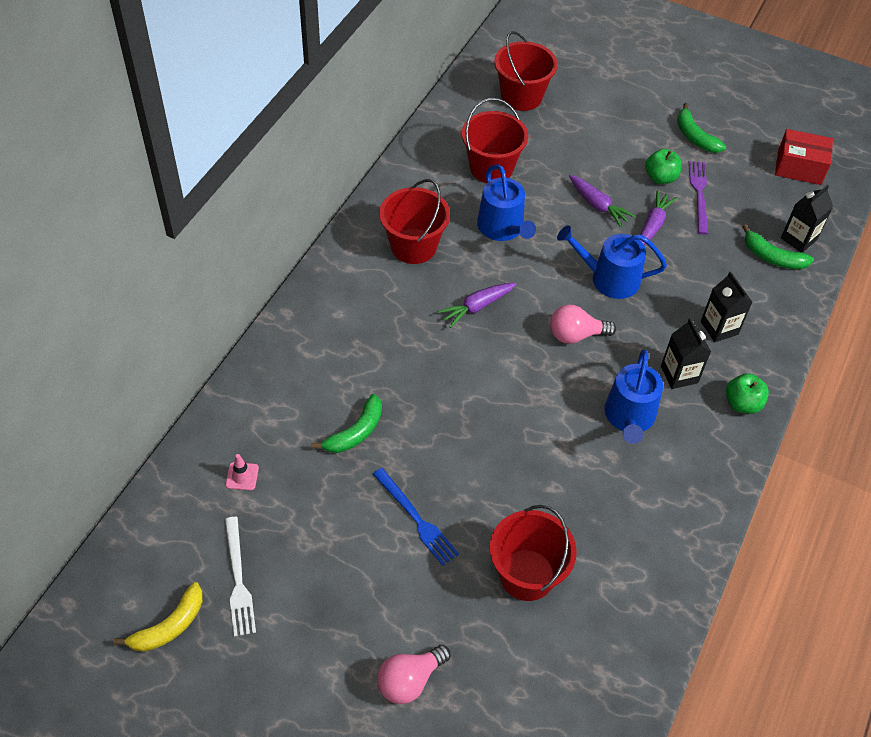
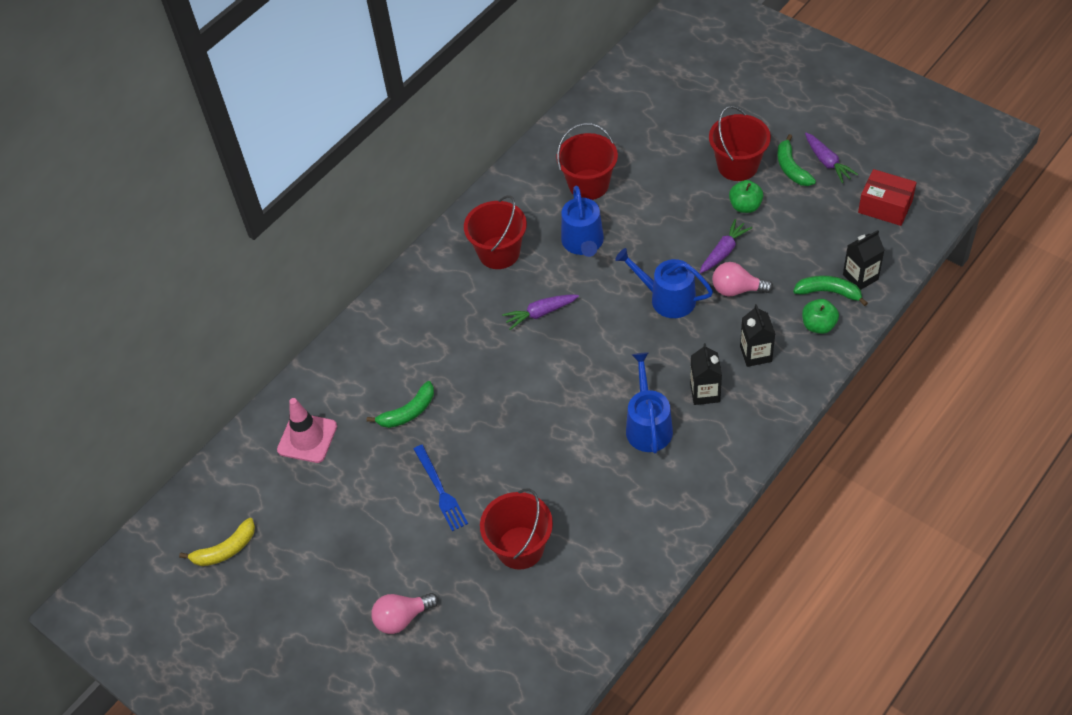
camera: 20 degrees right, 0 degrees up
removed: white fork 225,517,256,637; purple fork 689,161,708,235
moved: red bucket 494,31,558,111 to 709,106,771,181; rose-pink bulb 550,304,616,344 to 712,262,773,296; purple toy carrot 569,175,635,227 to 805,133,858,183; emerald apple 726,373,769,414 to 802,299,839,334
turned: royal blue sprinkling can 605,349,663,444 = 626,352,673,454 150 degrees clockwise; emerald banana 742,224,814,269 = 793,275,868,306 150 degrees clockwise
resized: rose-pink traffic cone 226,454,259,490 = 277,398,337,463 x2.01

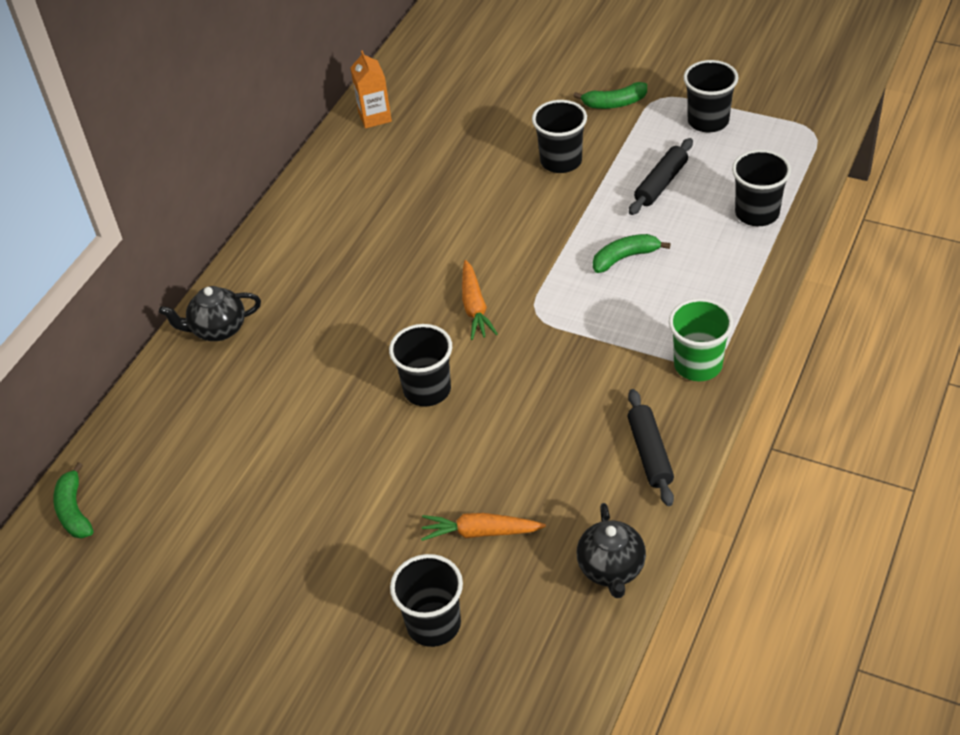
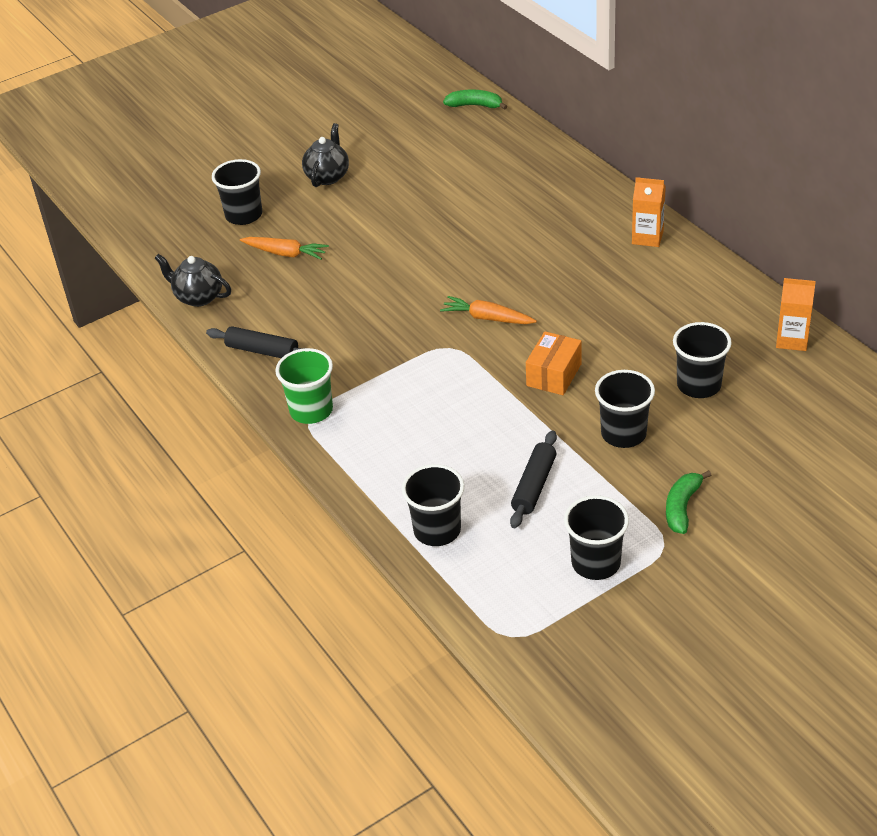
camera: 120 degrees right, 5 degrees down
removed: emerald banana 593,234,670,273
added: bright orange box 526,331,582,395; bright orange milk carton 632,177,666,247
moved: ebony china teapot 159,286,261,341 to 302,123,349,187; ebony tumbler 389,324,452,407 to 673,322,732,398
turned: bright orange toy carrot 421,513,546,541 = 240,237,329,260 75 degrees clockwise; ebony dough roller 629,138,693,215 = 510,430,557,528 45 degrees clockwise

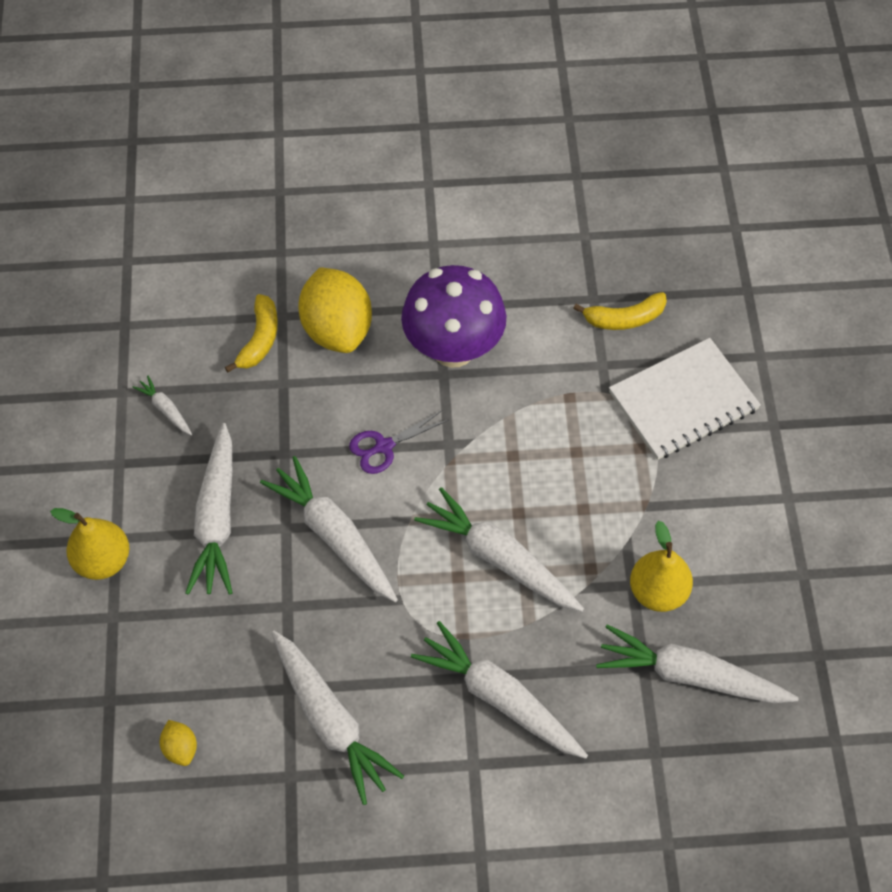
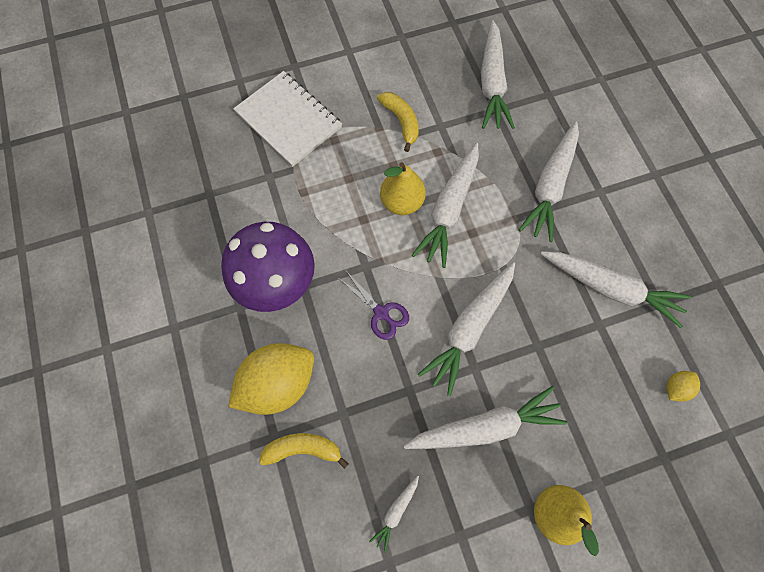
camera: 105 degrees left, 10 degrees up
moved: golden banana 573,292,667,330 to 377,92,419,152; golden pear 630,521,693,612 to 380,162,426,215
turned: white toy carrot 272,631,404,805 = 541,251,691,328 75 degrees clockwise

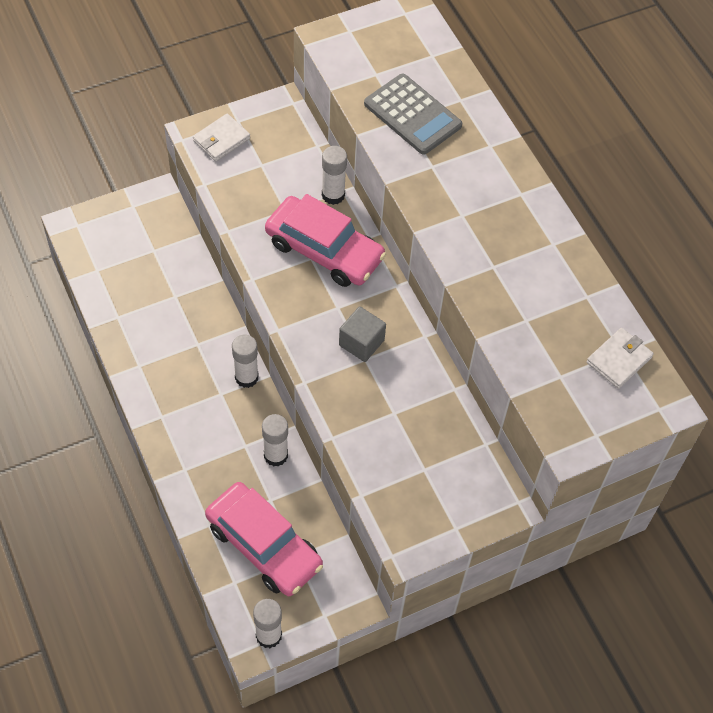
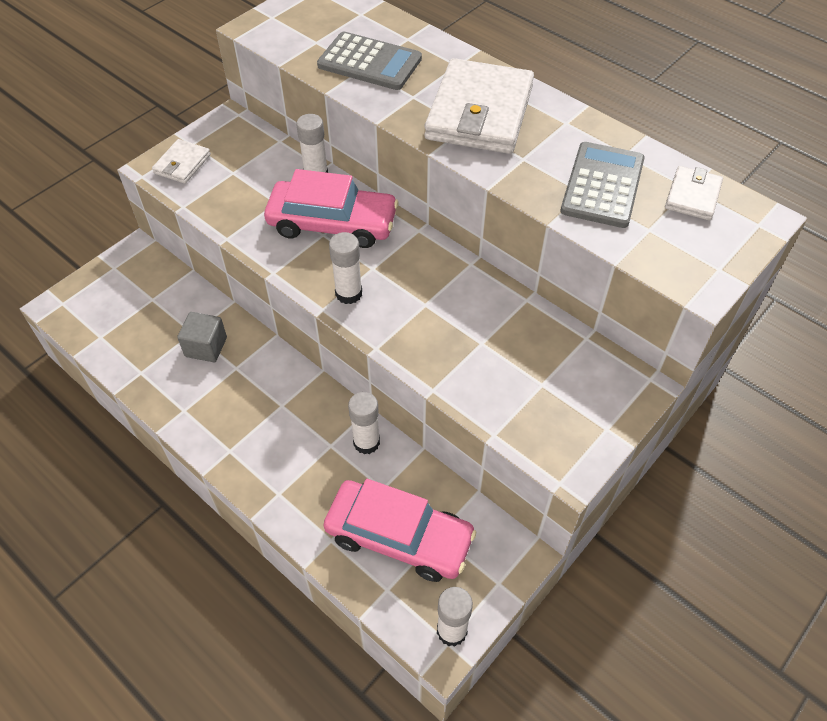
camera: 20 degrees left, 5 degrees down
added: white billfold 424,58,534,154; ash-grey pocket calculator 561,142,645,228
moved: white glue stick 232,335,259,388 to 329,232,362,304; ash-grey block 339,307,386,362 to 177,312,227,362

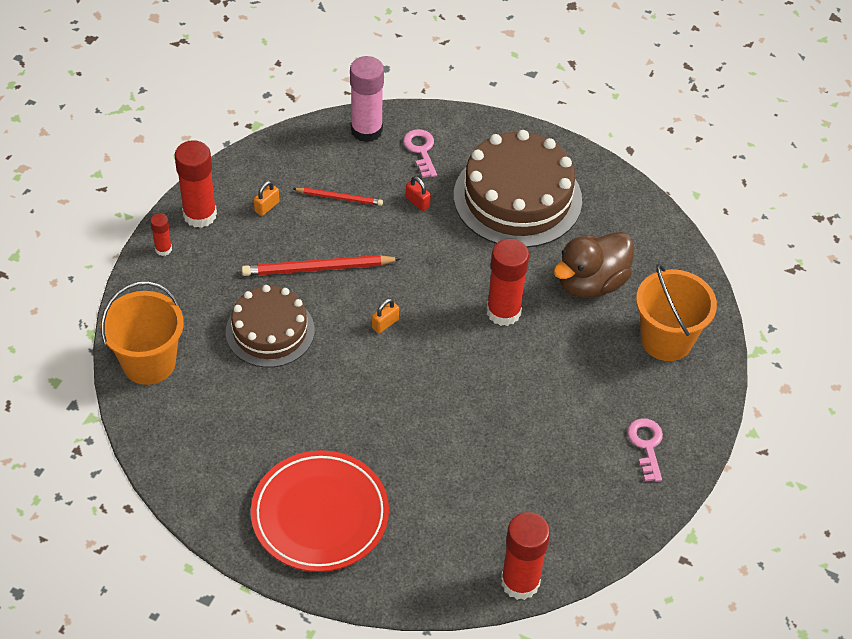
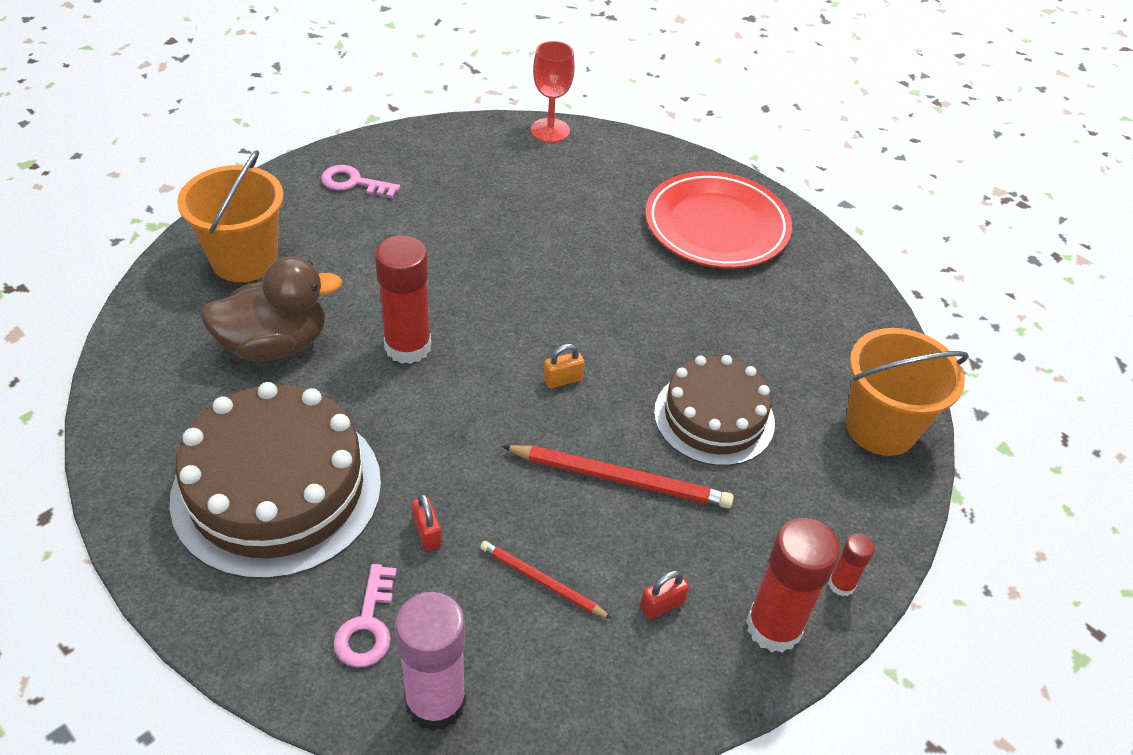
camera: 160 degrees left, 5 degrees down
replaced: red glue stick 501,512,550,600 to red chalice 531,41,575,143
recoloured: bright orange small lock 254,181,279,216 to red small lock 640,570,689,619
turned: rose-pink latchkey 627,418,663,482 = 321,165,400,198 90 degrees clockwise

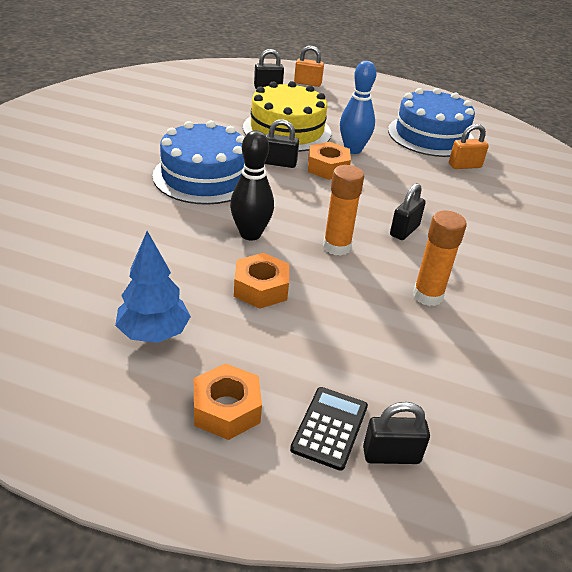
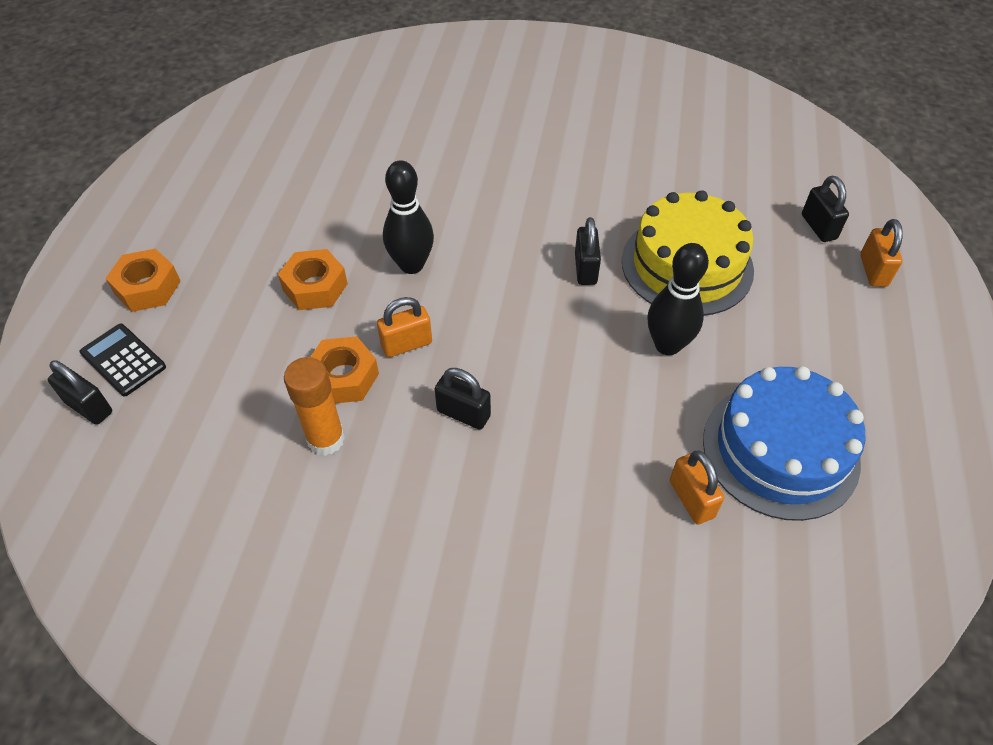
camera: 85 degrees right, 15 degrees up
removed: royal blue fir tree 115,231,191,343; royal blue layer cake 153,121,245,205
moved: bright orange hexagon nut 308,142,351,180 to 310,336,379,404
replaced: bright orange glue stick 323,165,364,256 to bright orange small lock 377,297,432,357
recoloured: royal blue tenpin 340,61,376,154 to ebony tenpin 647,243,709,355
turned: ebony pocket calculator 290,387,368,471 = 80,324,166,396 150 degrees counterclockwise; ebony small lock 363,402,430,464 = 48,360,112,425 45 degrees counterclockwise

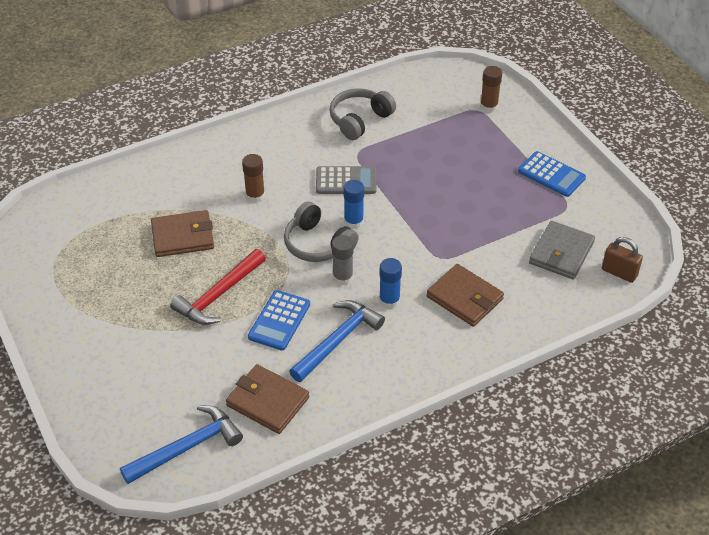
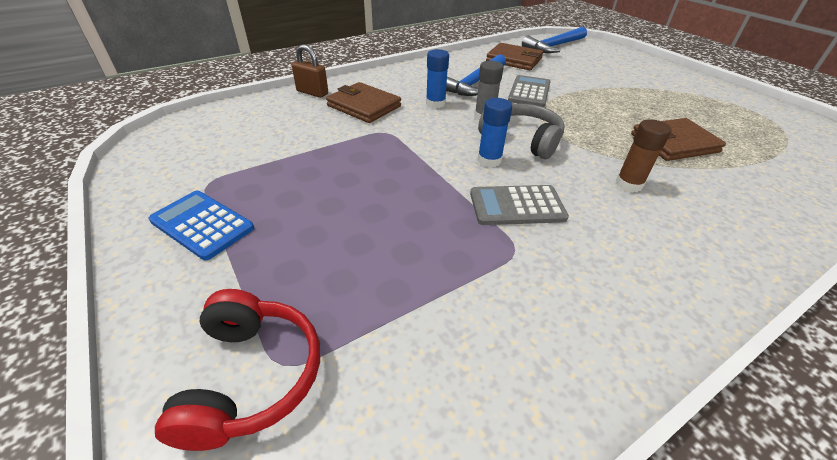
camera: 175 degrees right, 5 degrees down
removed: red claw hammer 170,249,266,325; ash-grey over-ear headphones 329,88,396,140; ash-grey billfold 529,221,595,279
moved: dark brown small lock 602,237,643,283 to 292,44,328,98
replaced: dark brown glue stick 480,66,502,113 to red over-ear headphones 155,289,320,451
recoloured: royal blue pocket calculator 248,290,310,351 to ash-grey pocket calculator 508,75,551,107

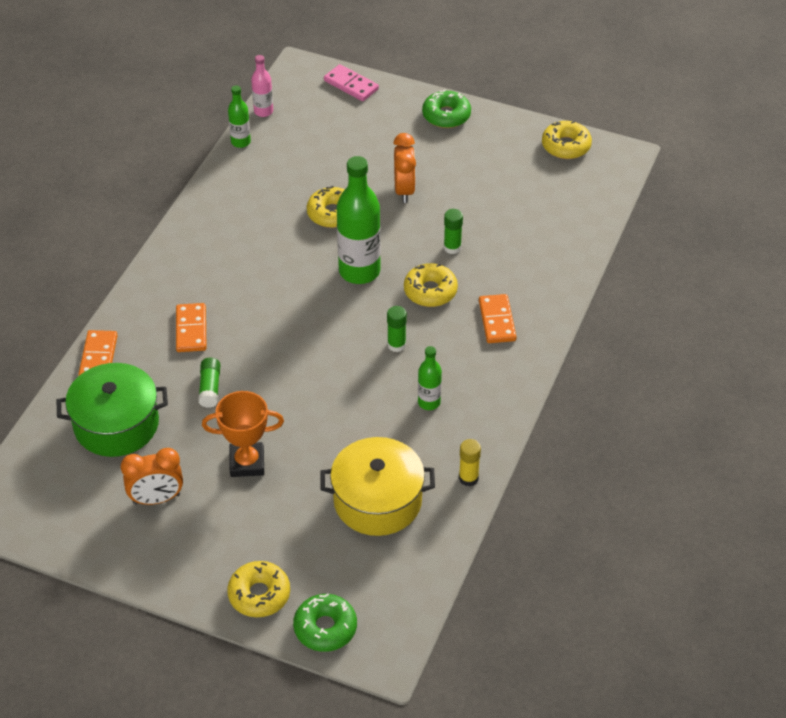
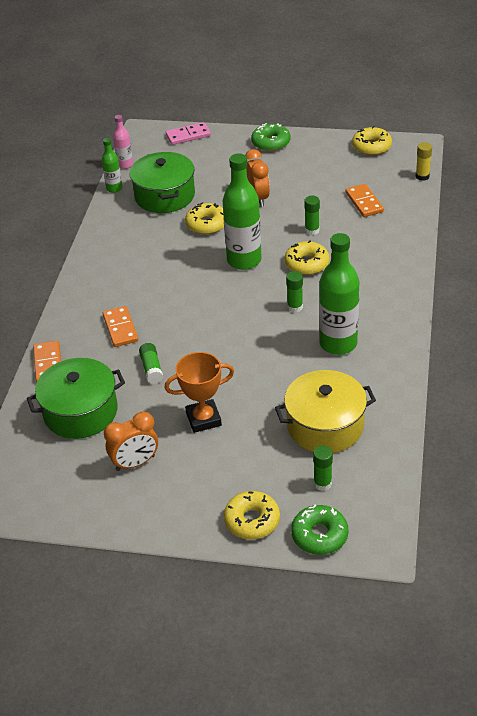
camera: 10 degrees left, 5 degrees down
added: emerald cooking pot 130,152,195,213; emerald glue stick 313,445,333,491
moved: golden glue stick 459,439,481,487 to 416,142,432,181; bright orange domino piece 479,294,517,343 to 345,184,384,217
turned: rose-pink domino piece 324,64,379,101 = 166,122,211,145 45 degrees counterclockwise
resized: emerald flask 418,346,442,410 = 319,233,359,355 x1.96

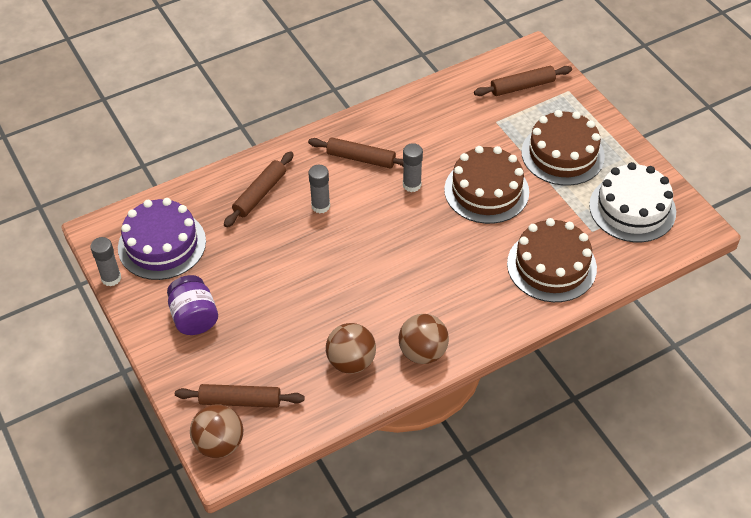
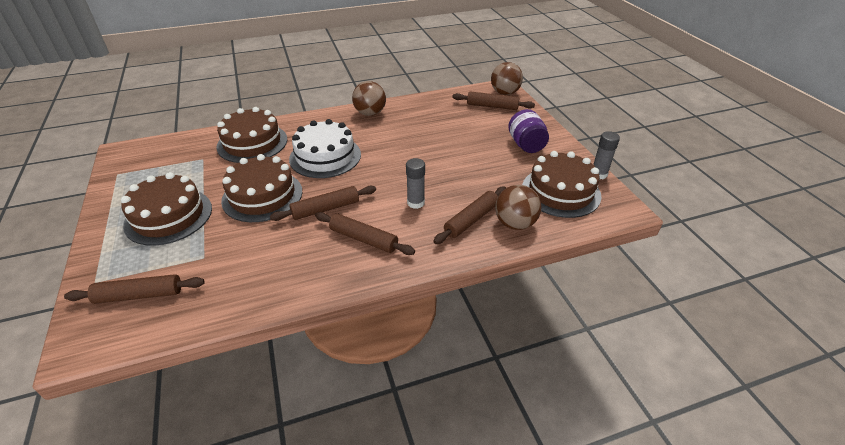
camera: 170 degrees left, 10 degrees down
moved: dark brown ball 326,323,376,374 to 495,185,542,230; white layer cake 589,162,676,242 to 289,119,361,178
replaced: ash-grey glue stick 403,143,423,192 to dark brown dough roller 270,186,376,221
recoloured: purple layer cake 118,198,206,280 to dark brown layer cake 522,151,601,218

